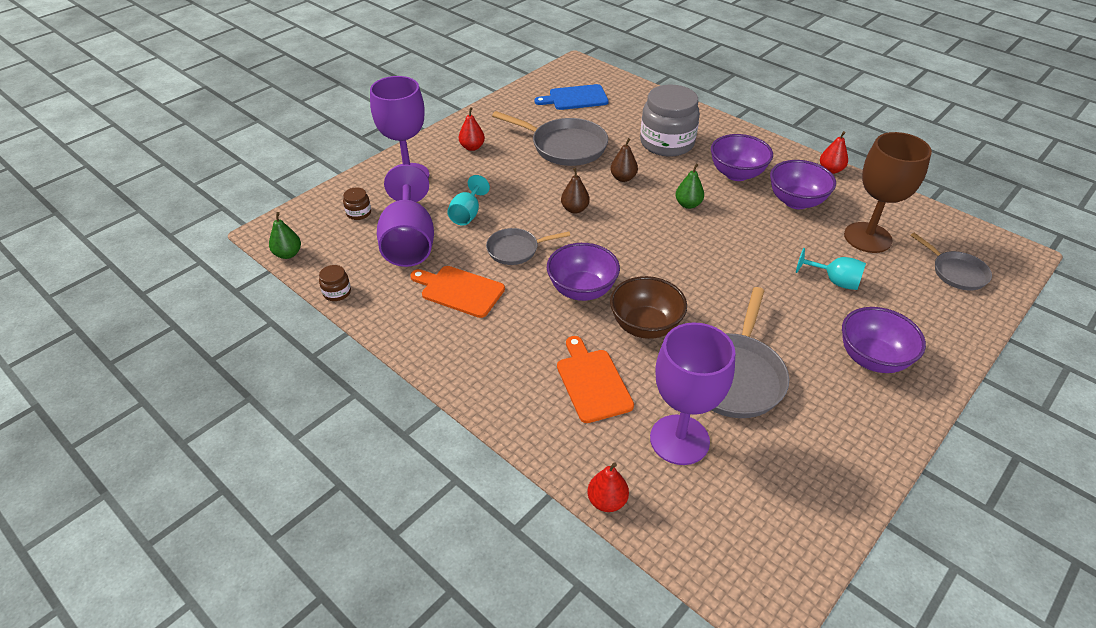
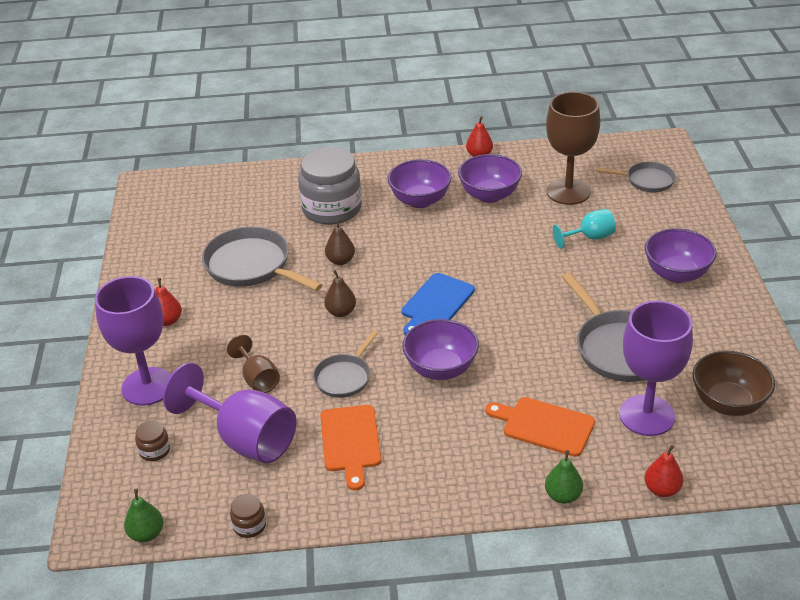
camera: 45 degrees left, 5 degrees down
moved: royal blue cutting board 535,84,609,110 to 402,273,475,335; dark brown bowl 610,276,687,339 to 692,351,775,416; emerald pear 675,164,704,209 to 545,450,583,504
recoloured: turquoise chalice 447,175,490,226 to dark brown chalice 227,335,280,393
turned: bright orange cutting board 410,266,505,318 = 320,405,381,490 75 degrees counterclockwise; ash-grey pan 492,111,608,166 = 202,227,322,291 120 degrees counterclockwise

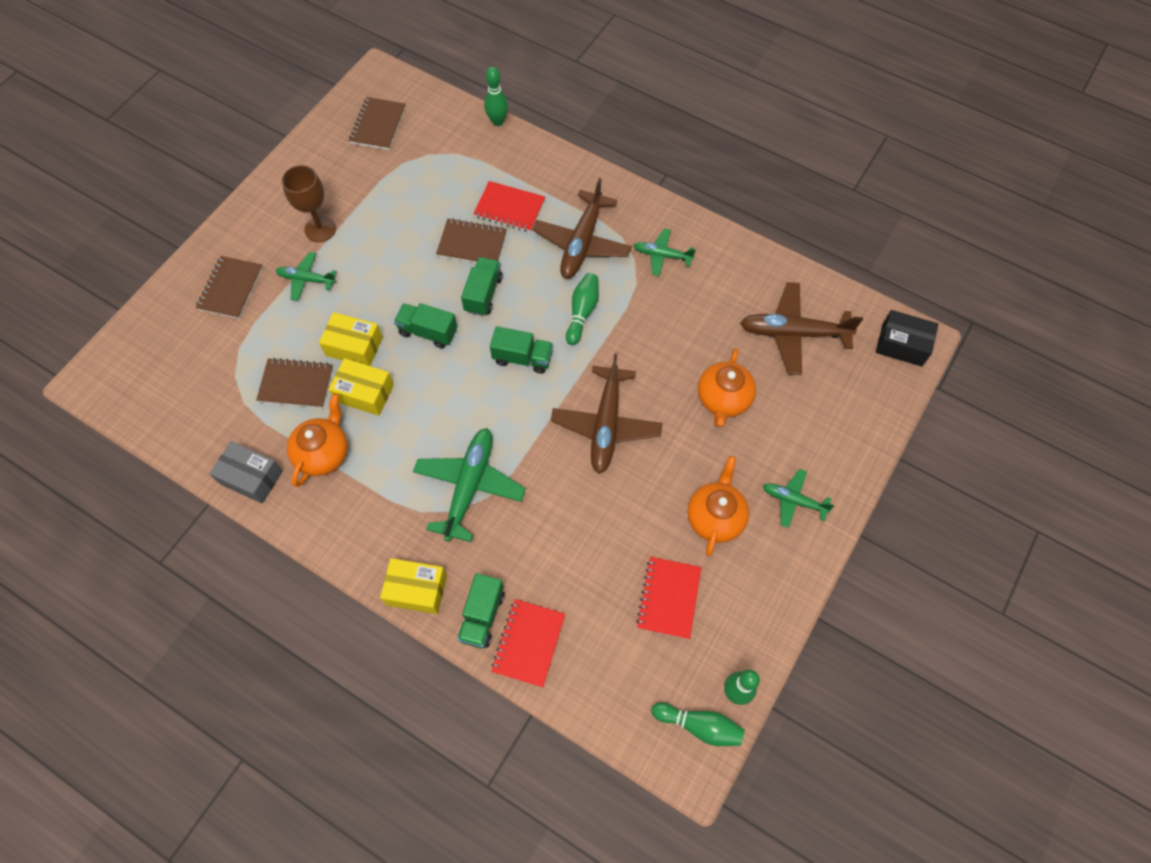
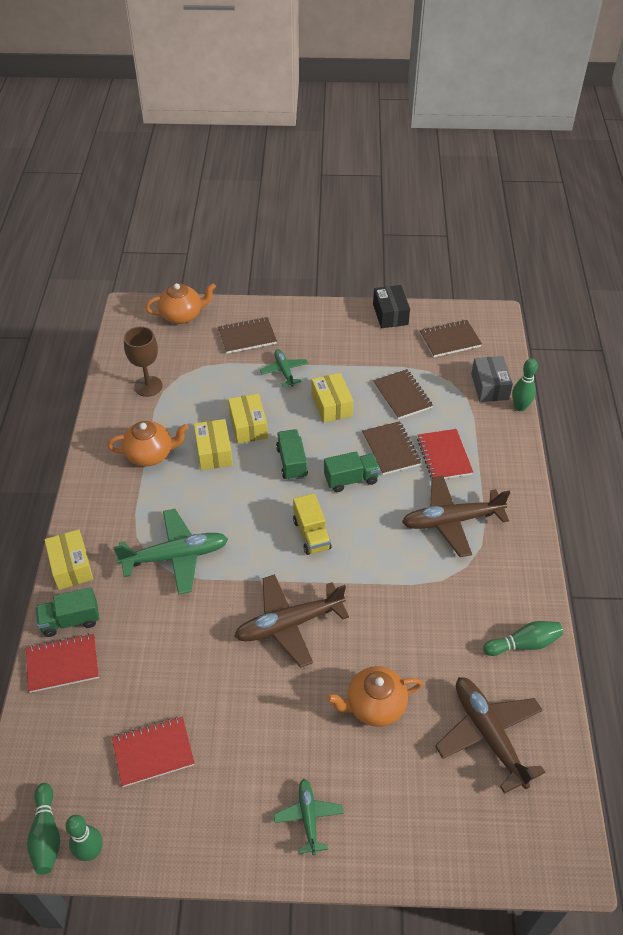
camera: 60 degrees right, 15 degrees down
removed: emerald aeroplane 633,228,696,276
added: golden box 312,373,353,423
moved: ash-grey box 209,441,283,504 to 471,356,513,402; dark brown notepad 256,358,333,408 to 373,369,433,419; dark brown chalice 282,165,336,242 to 124,326,163,397; emerald tenpin 566,273,599,345 to 483,621,563,656; bright orange china teapot 687,456,749,556 to 145,283,216,324; ebony box 876,310,938,367 to 373,285,410,328
recoloured: emerald truck 490,326,553,374 to golden truck 293,493,331,555

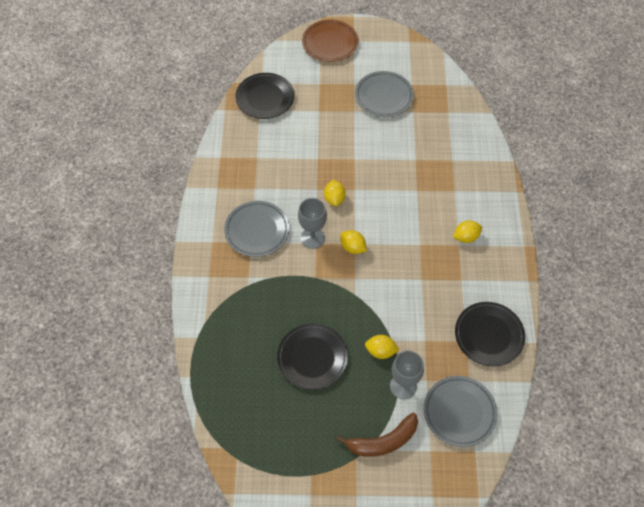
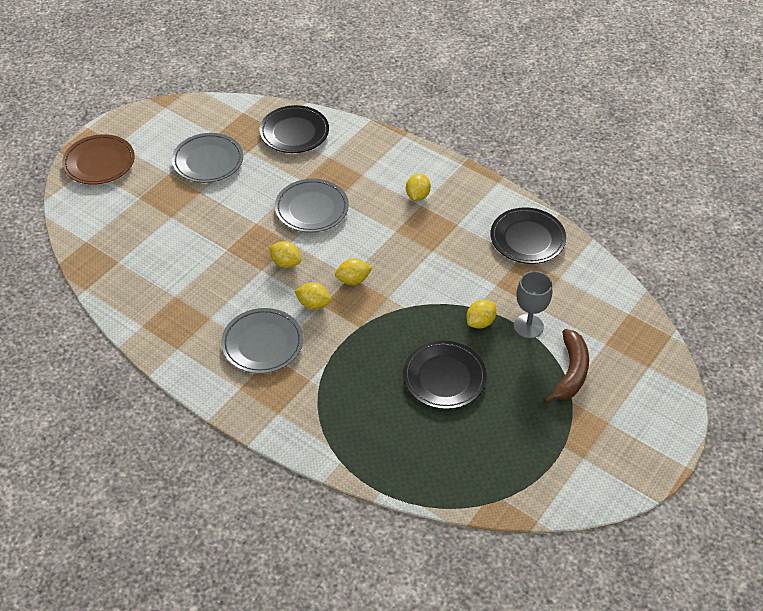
camera: 55 degrees left, 10 degrees down
moved: ebony plate 235,73,294,119 to 260,105,329,153; ash-grey plate 424,376,497,447 to 275,179,349,232
replaced: ash-grey chalice 298,198,327,249 to golden lemon 294,282,332,310

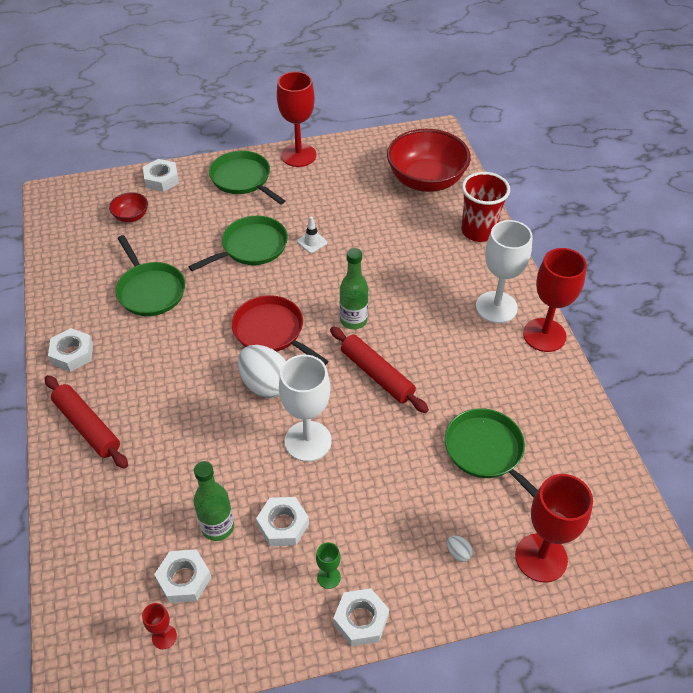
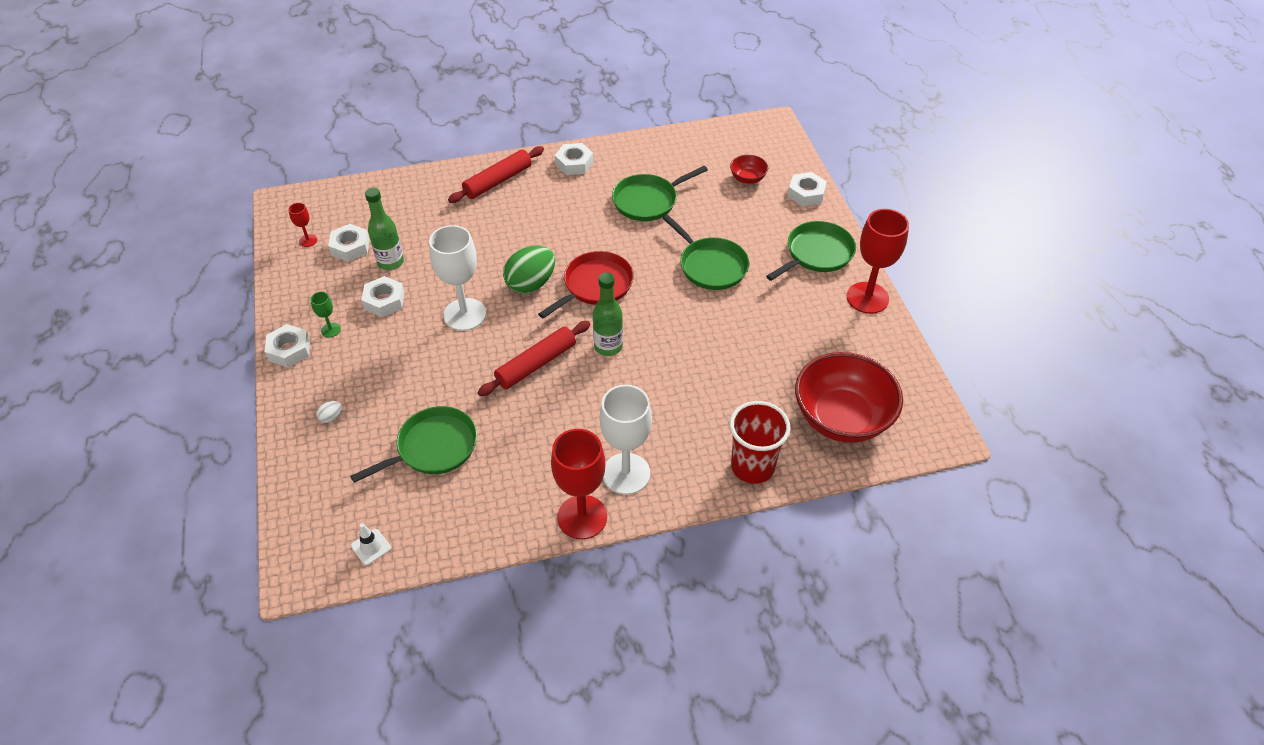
camera: 90 degrees right, 0 degrees up
removed: red chalice 515,474,593,583
moved: white traffic cone 297,217,328,253 to 351,523,391,565
recoloured: white egg shape 238,345,286,398 to emerald egg shape 503,246,555,294

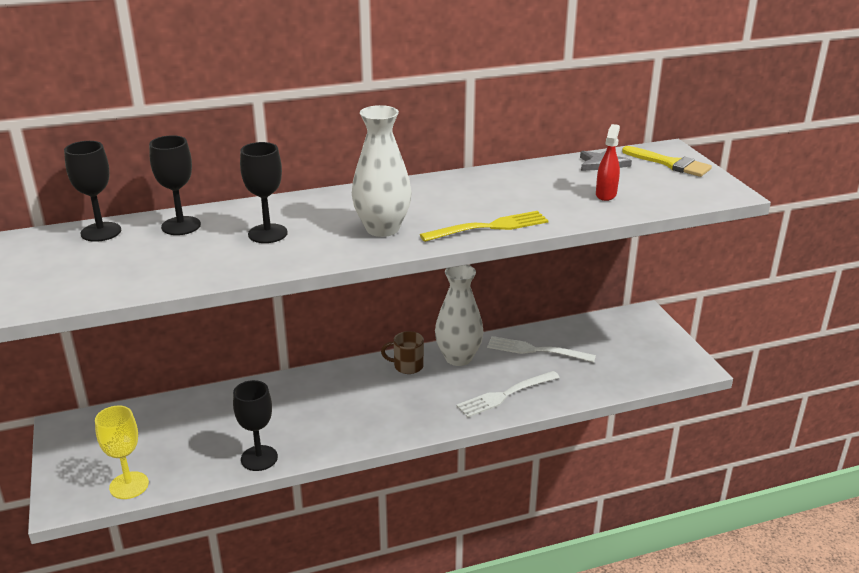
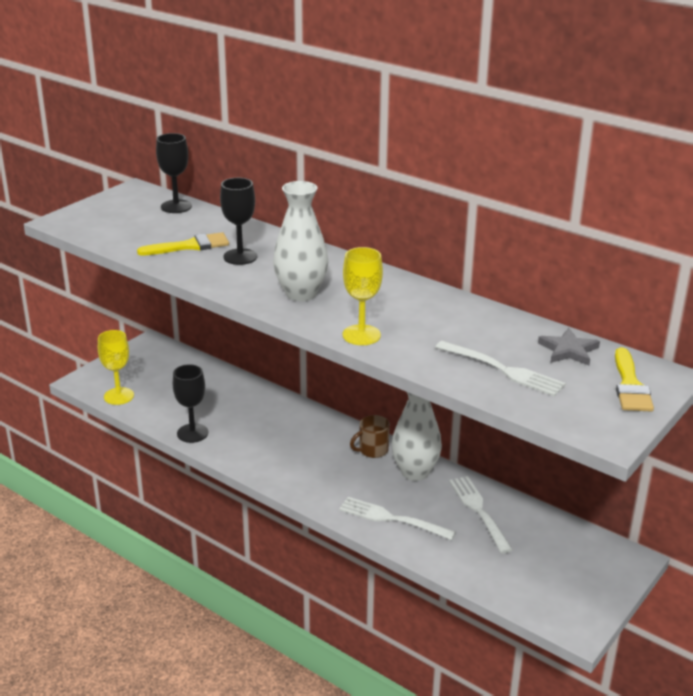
camera: 55 degrees right, 0 degrees up
removed: ebony chalice 149,135,201,235
added: golden paint brush 137,232,229,256
replaced: golden fork 420,211,549,242 to golden chalice 343,247,383,345; red spray bottle 596,124,620,201 to white fork 435,341,566,396
turned: dark brown coffee mug 381,331,424,374 = 350,415,390,458 90 degrees counterclockwise

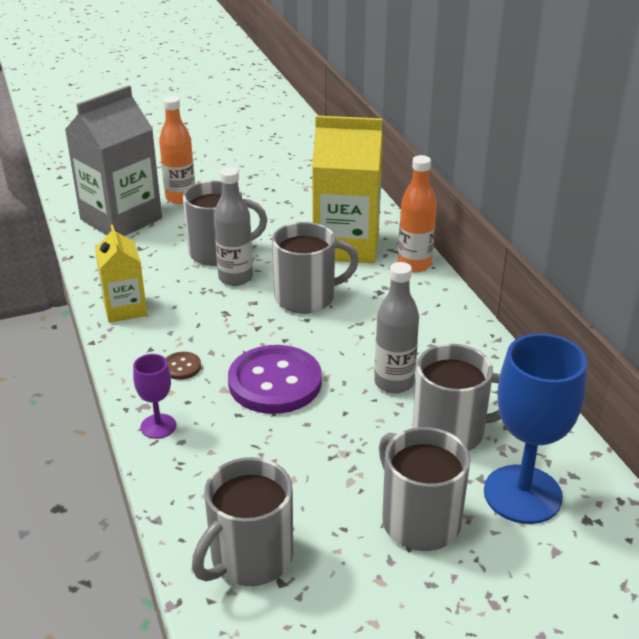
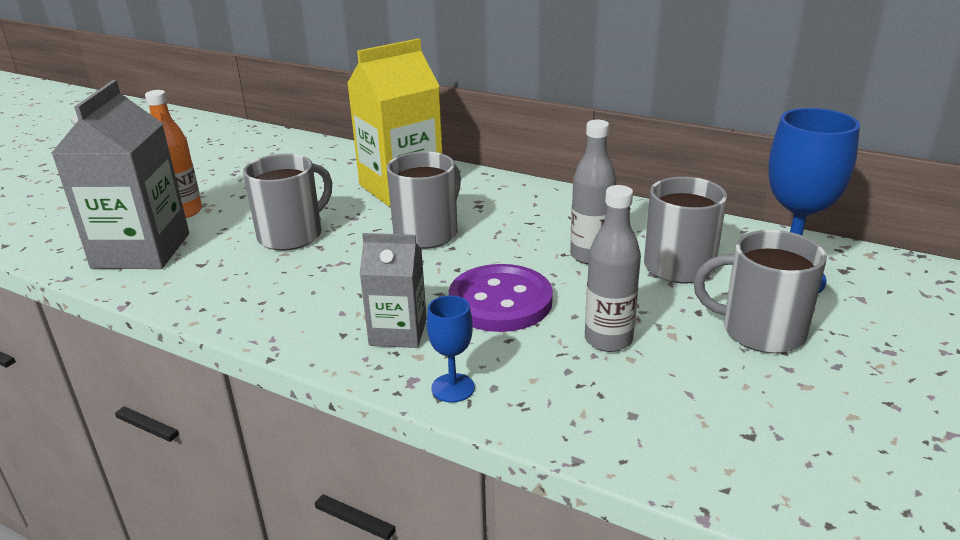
camera: 40 degrees left, 5 degrees down
removed: golden milk carton 95,225,147,323; ash-grey coffee mug 192,457,293,586; bright orange flask 398,155,437,272
moved: ash-grey flask 214,167,253,286 to 585,185,641,352
replaced: dark brown sewing button 166,352,201,380 to ash-grey milk carton 360,233,427,348
recoloured: purple chalice 133,354,176,439 to royal blue chalice 427,295,475,403

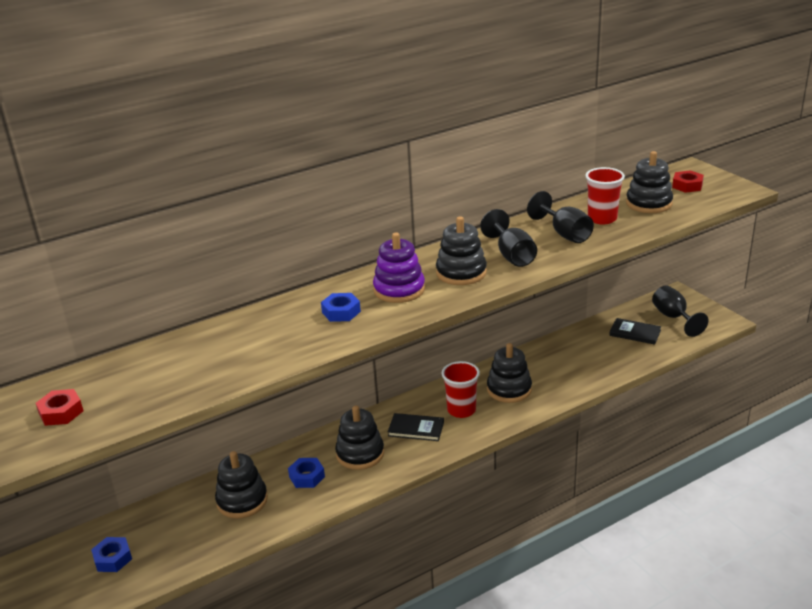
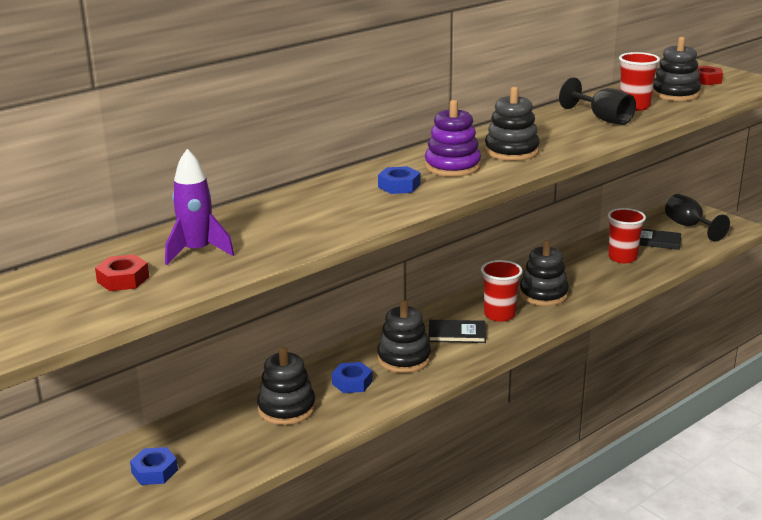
camera: 10 degrees left, 5 degrees down
removed: ebony chalice 480,209,537,267
added: purple toy rocket 165,149,234,265; red tumbler 608,208,646,263

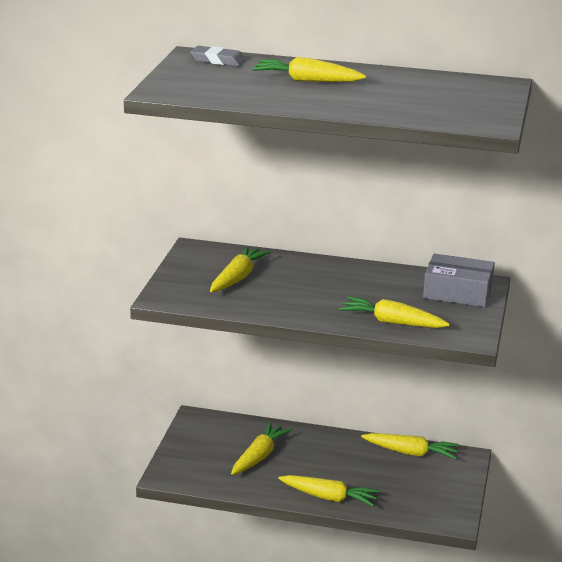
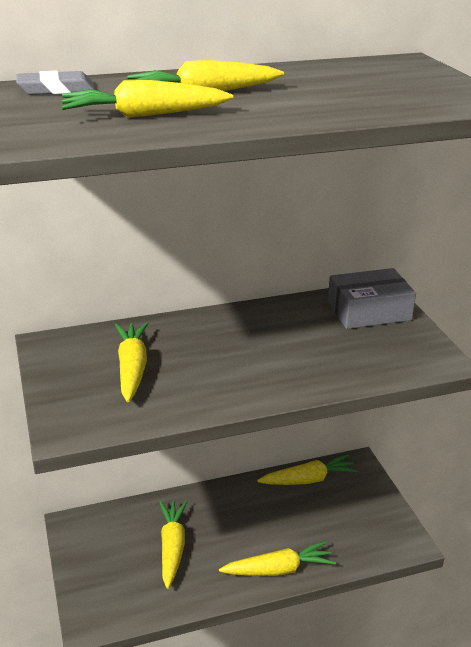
camera: 30 degrees left, 5 degrees up
moved: golden toy carrot 339,296,450,328 to 61,80,233,118

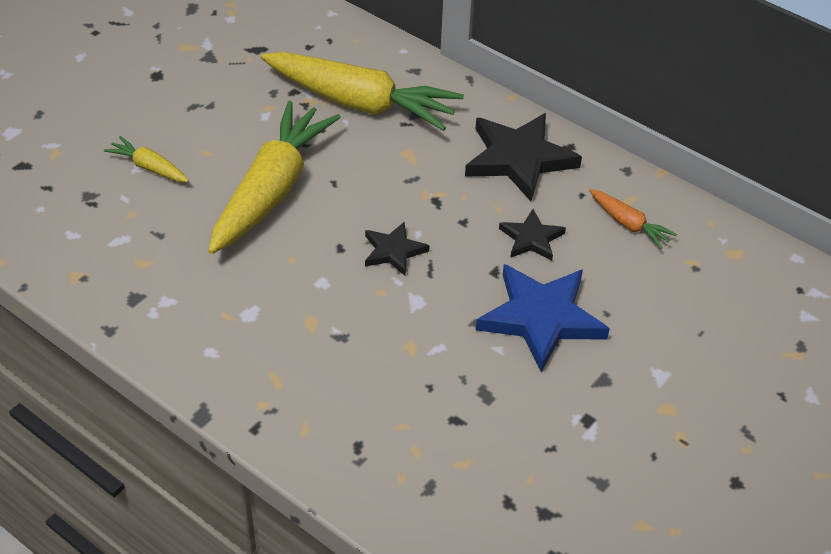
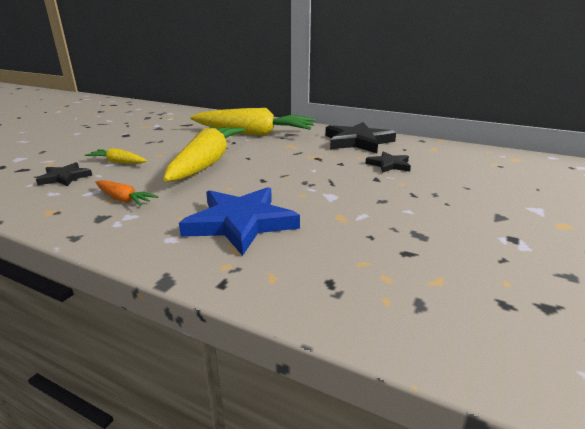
camera: 10 degrees left, 20 degrees down
moved: ebony star shape 365,222,429,276 to 36,162,92,186; royal blue star shape 476,264,610,372 to 179,187,300,256; bright orange toy carrot 589,189,677,249 to 95,180,159,206

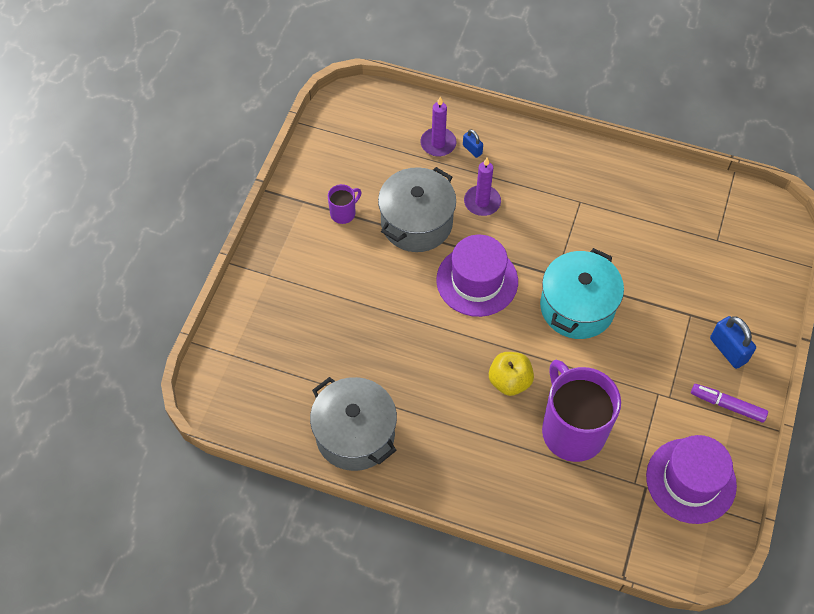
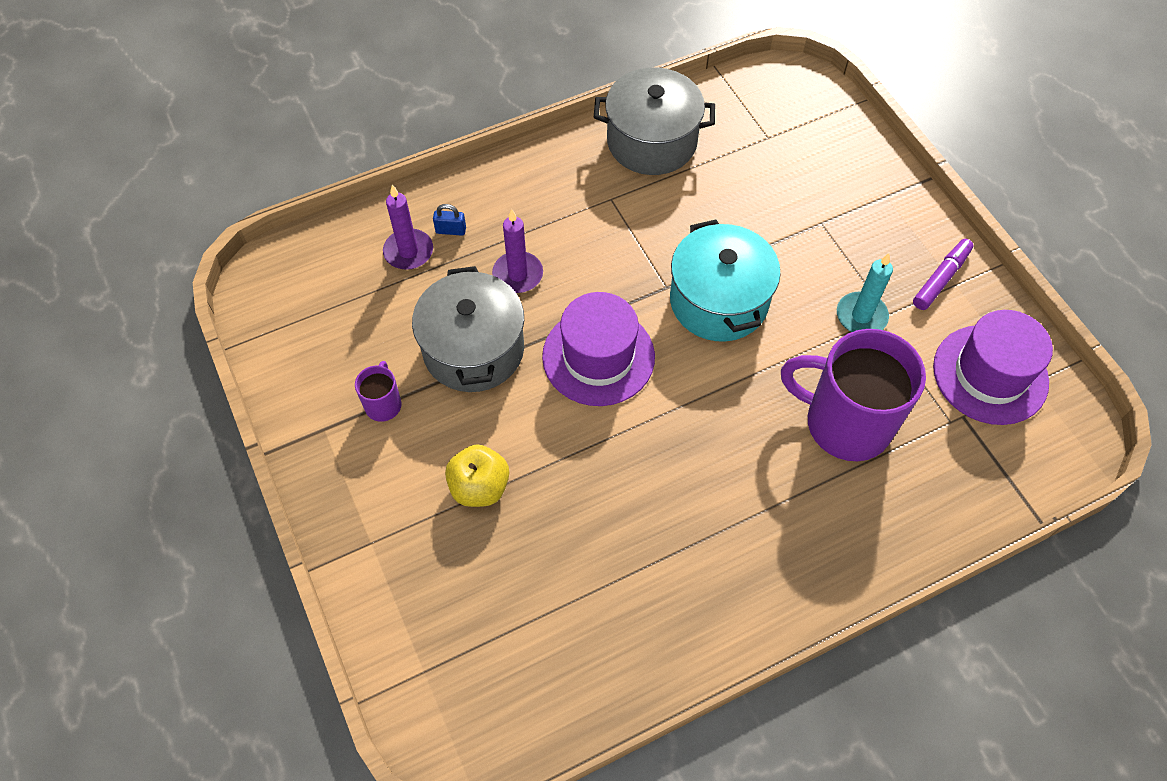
camera: 45 degrees left, 0 degrees up
removed: royal blue small lock 710,316,756,369
added: turquoise pillar candle 837,253,893,332
moved: ash-grey cooking pot 310,377,397,471 to 594,67,715,175; golden apple 489,352,534,396 to 445,444,509,507
turned: purple felt pen 691,384,768,423 = 913,239,973,310 150 degrees clockwise

